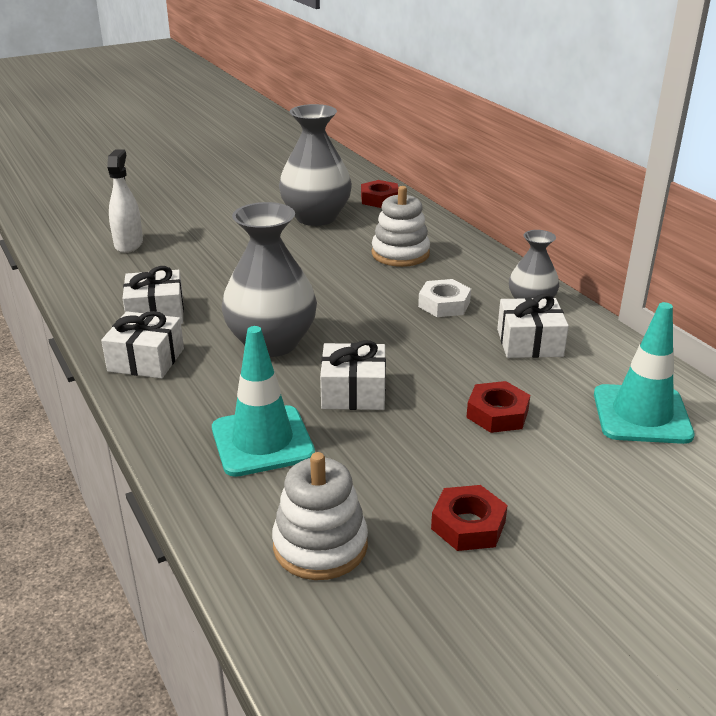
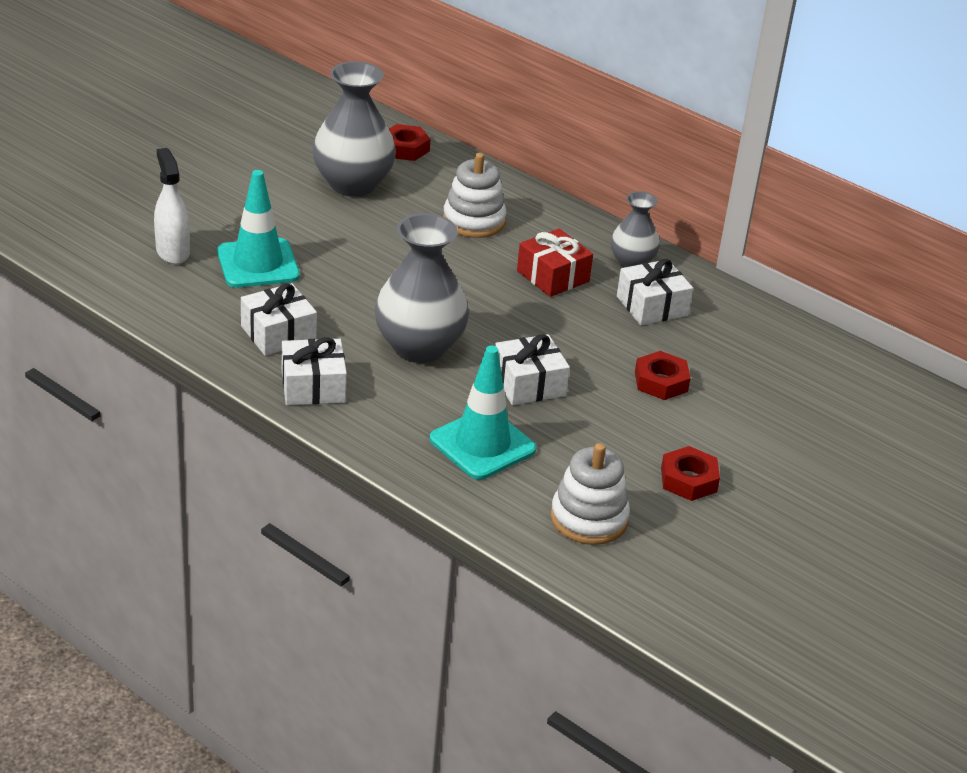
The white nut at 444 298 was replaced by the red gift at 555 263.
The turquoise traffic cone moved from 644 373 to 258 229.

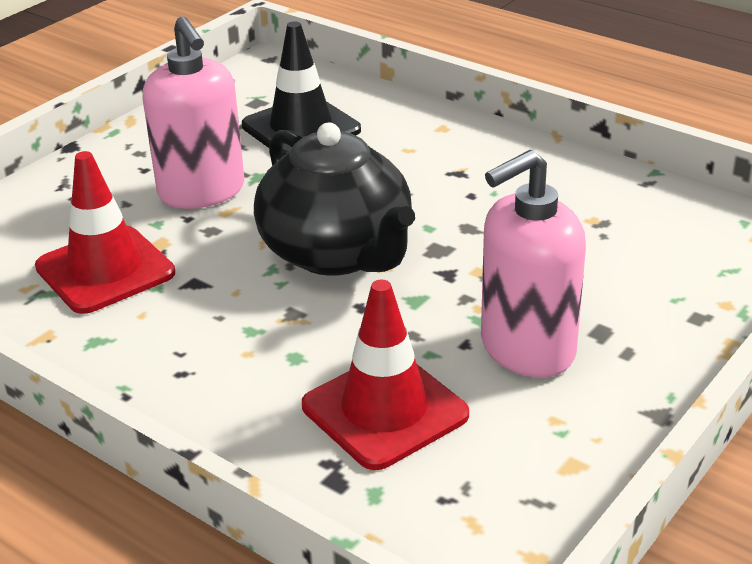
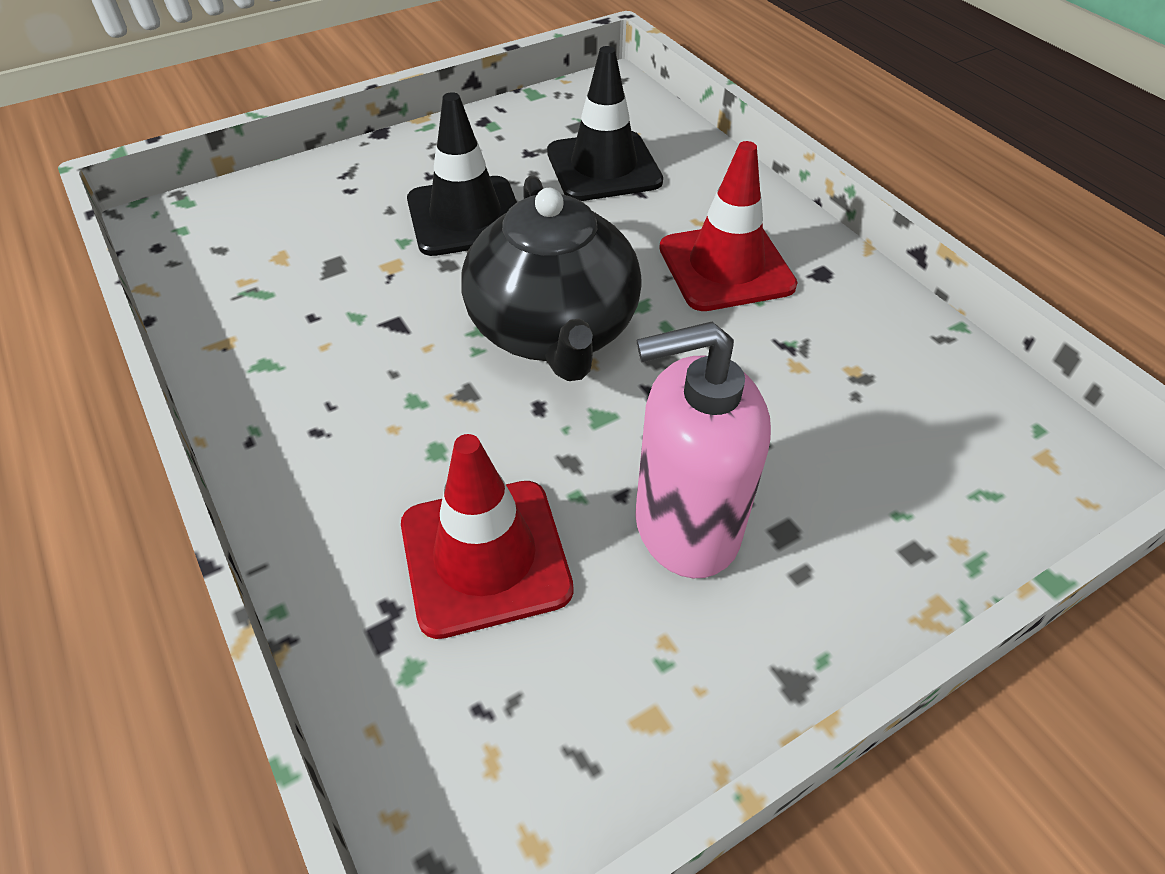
The red traffic cone moved from 105 232 to 728 226.
The pink soap dispenser at 193 112 was replaced by the black traffic cone at 462 174.

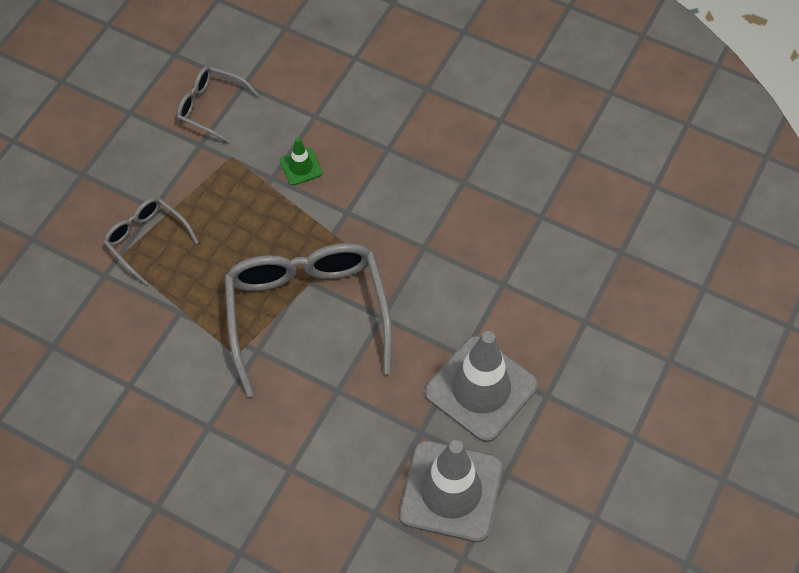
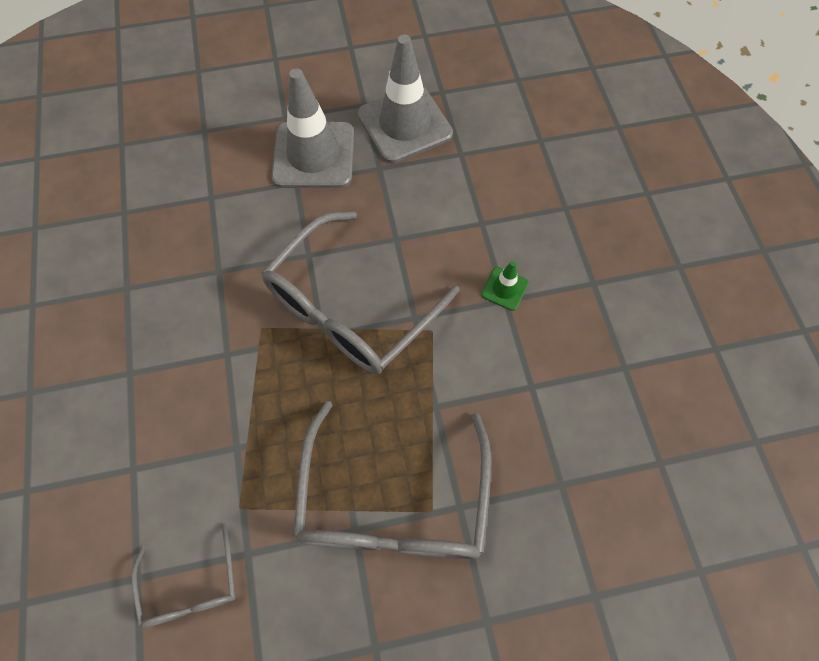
The grey glasses at 151 241 changed to 1.99 times the size.
The green traffic cone moved from 301 162 to 505 286.

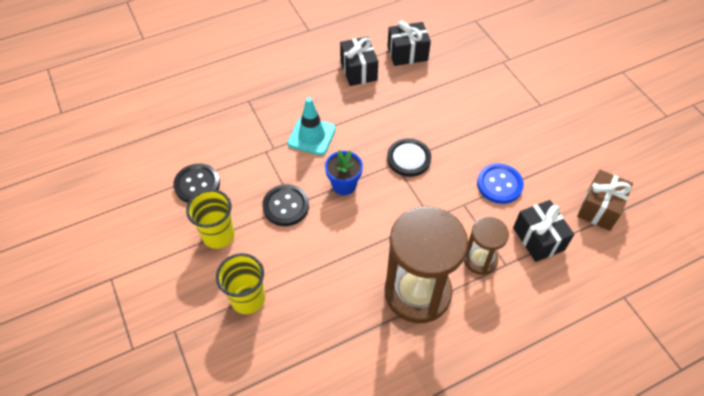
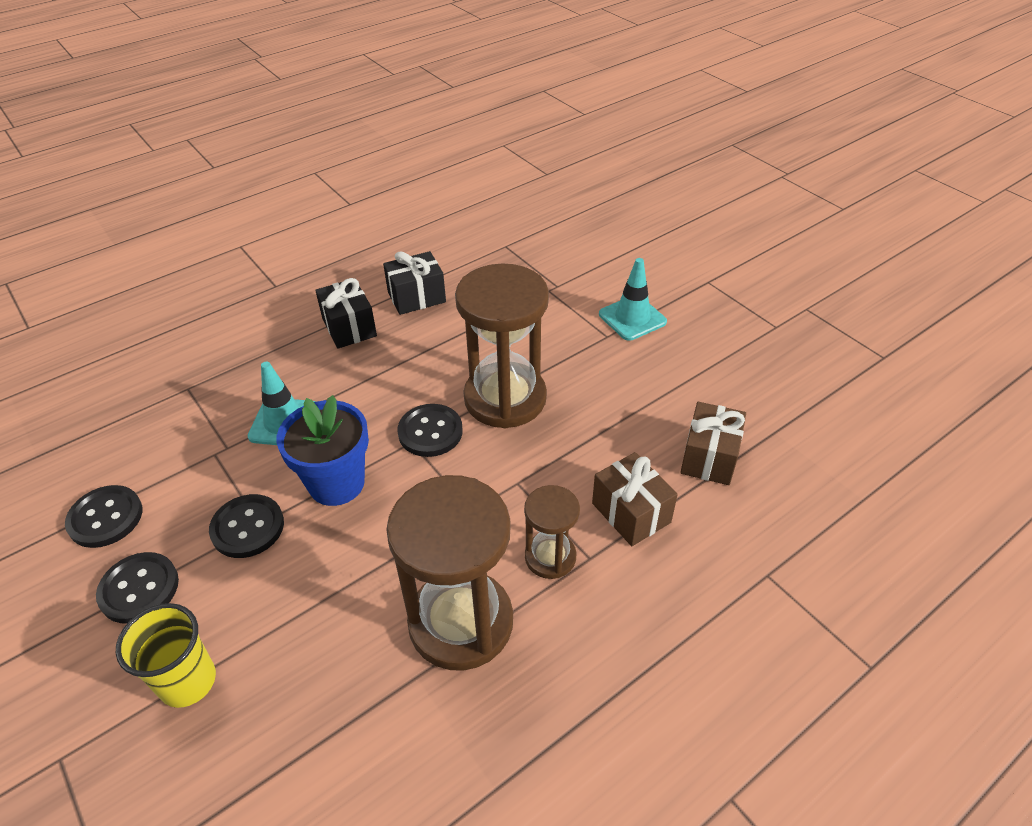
The yellow cup at 210 219 was replaced by the black button at 137 588.
The blue flower pot at 344 172 changed to 1.53 times the size.
The blue button at 500 183 disappeared.
The black gift at 543 231 became the brown gift at 635 499.
The brown hourglass at 502 346 appeared.
The turquoise traffic cone at 633 299 appeared.

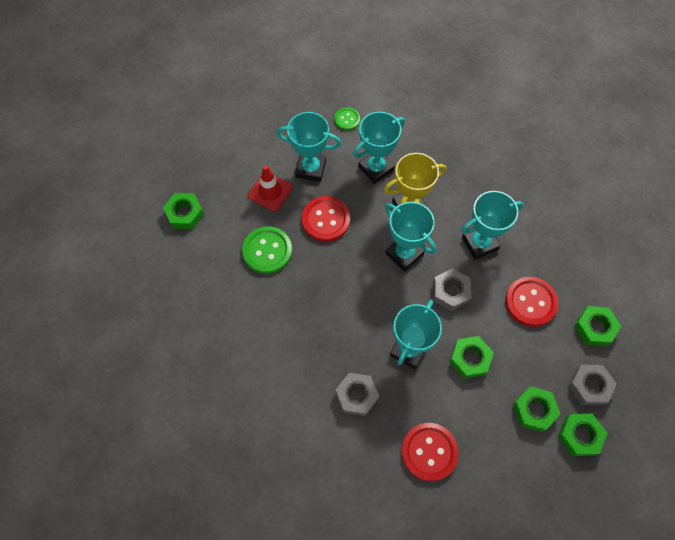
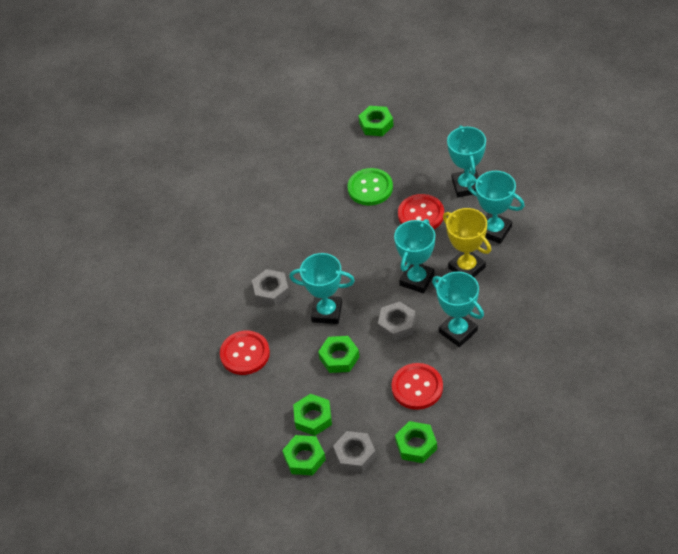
The red traffic cone at 270 188 disappeared.
The green button at 347 119 disappeared.

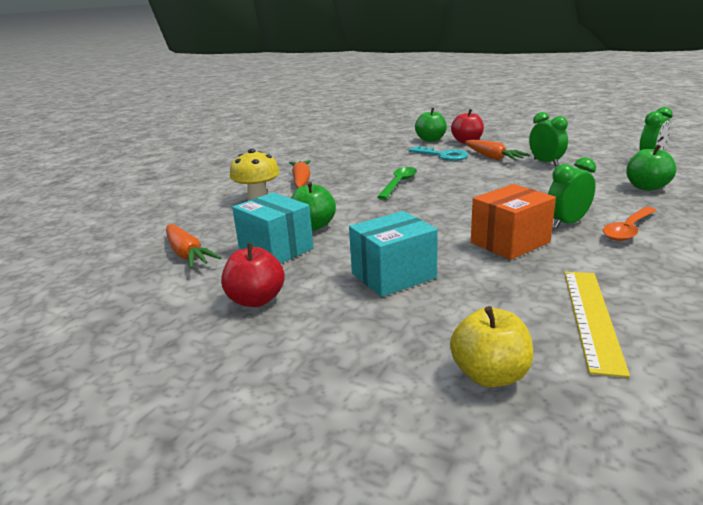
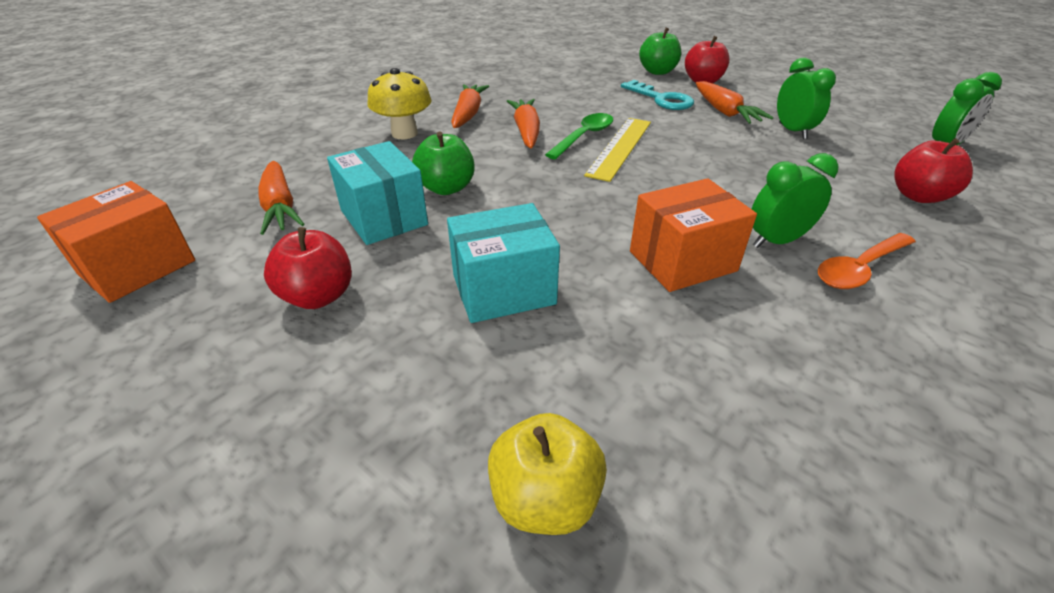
The yellow ruler moved from 597 325 to 617 150.
The green apple at 651 168 became the red apple at 933 170.
The orange box at 116 242 appeared.
The orange carrot at 523 123 appeared.

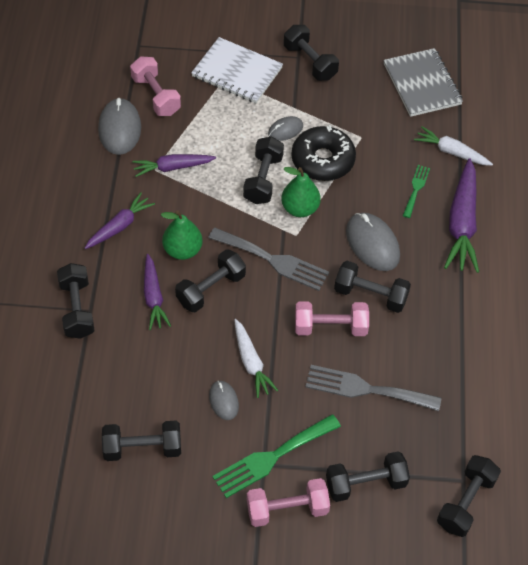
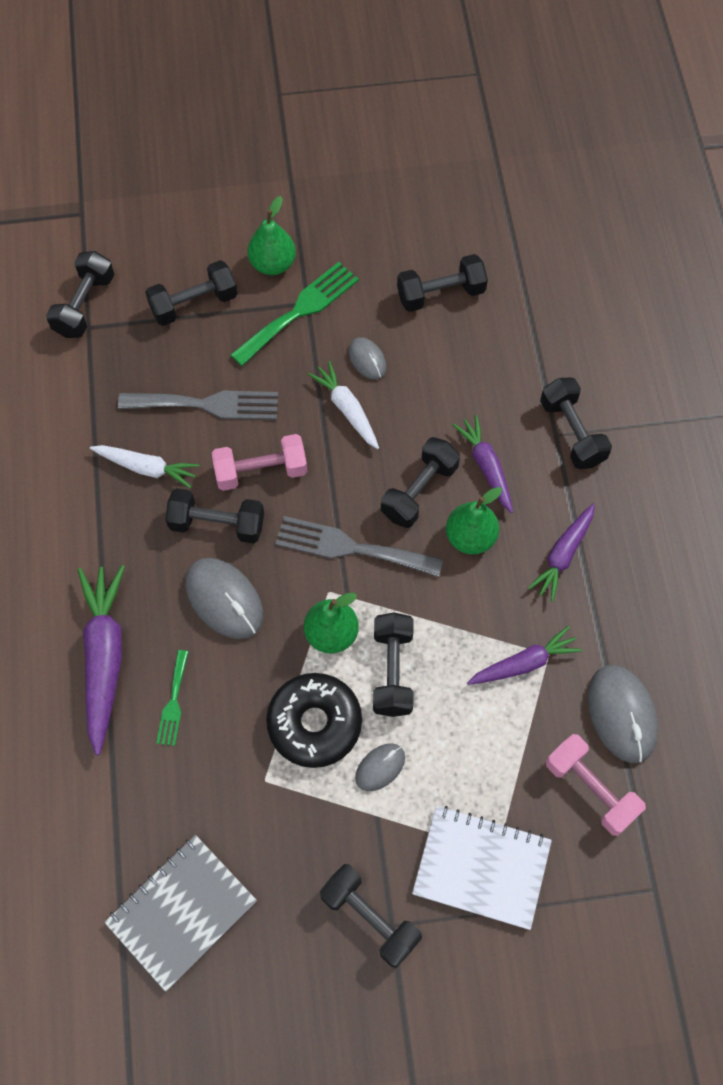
The pink dumbbell at 288 502 was replaced by the green pear at 271 235.
The grey notebook at 423 82 turned 75 degrees clockwise.
The white carrot moved from 453 146 to 145 467.

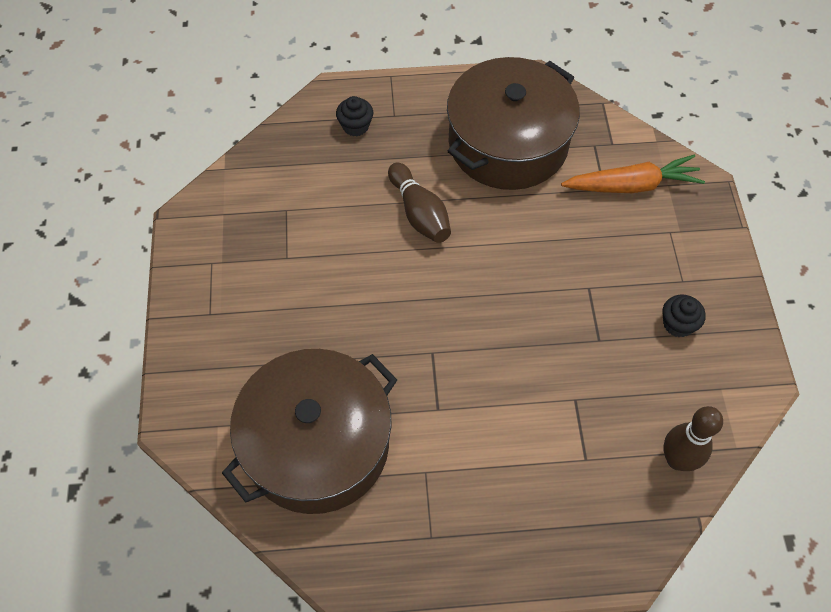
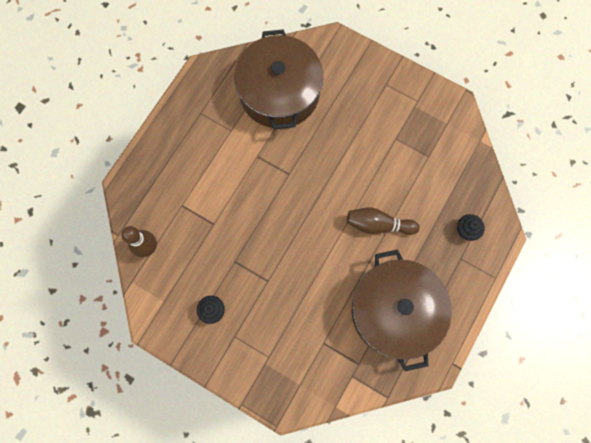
The orange carrot at 633 174 disappeared.

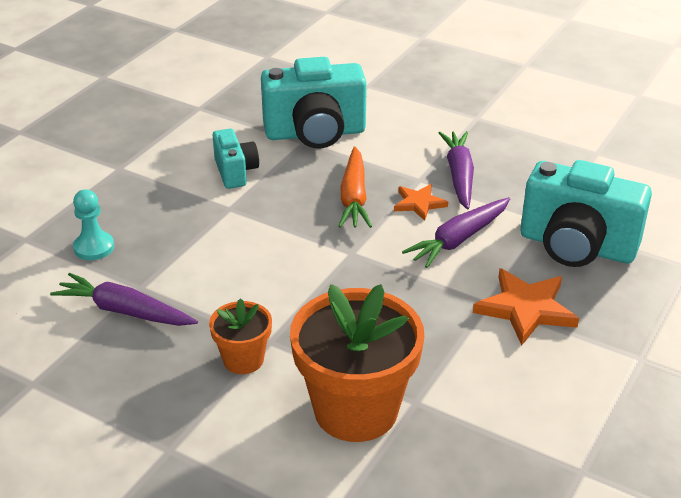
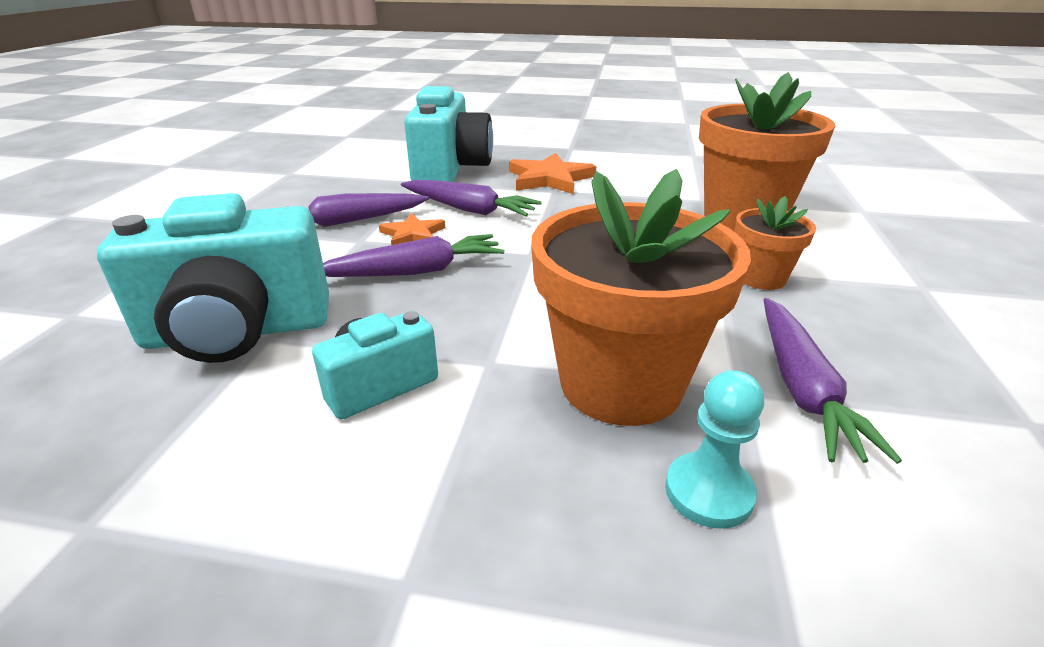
The turquoise camera at 314 102 turned 105 degrees clockwise.
The orange carrot at 355 187 became the purple carrot at 413 255.
The orange flower pot at 641 297 appeared.

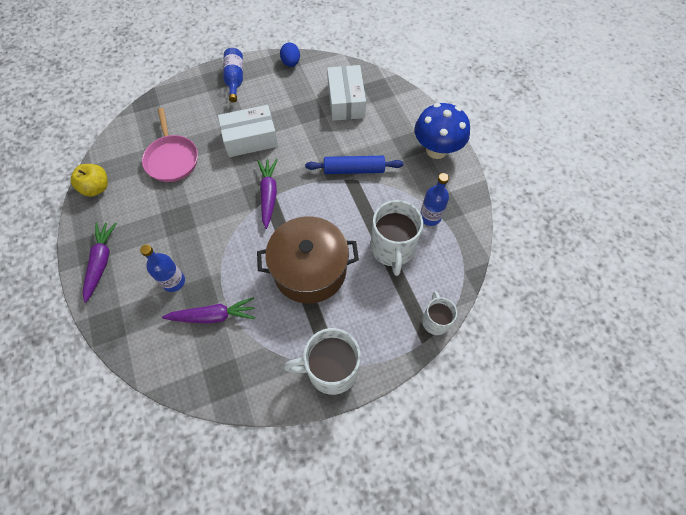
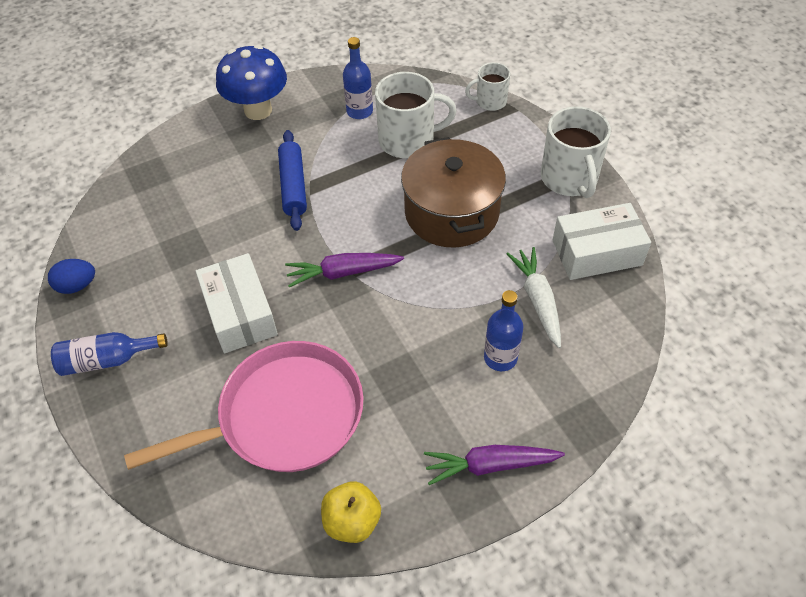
The pink pan at 170 145 changed to 1.53 times the size.
The purple carrot at 208 310 became the white carrot at 533 297.
The white box moved from 346 93 to 602 241.

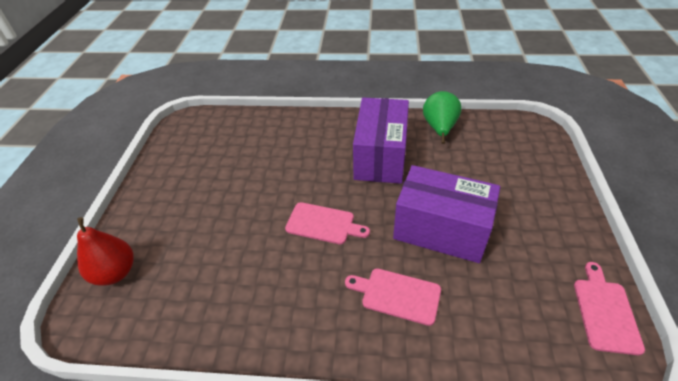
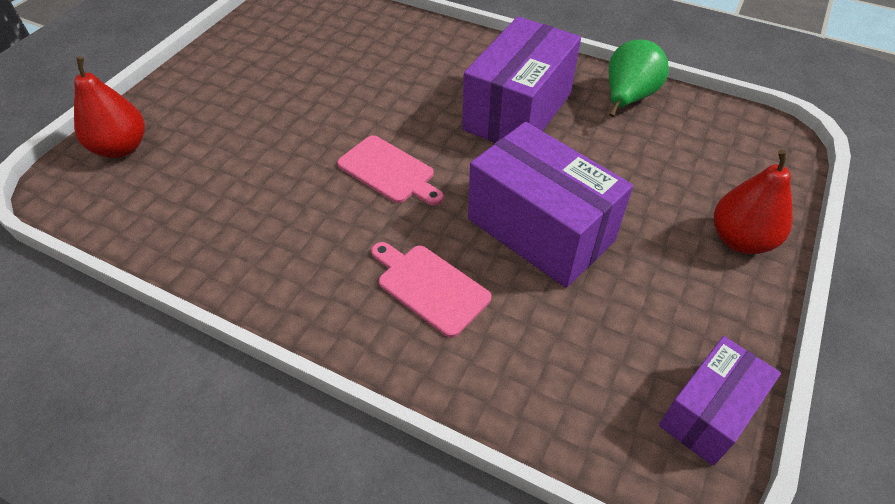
The pink cutting board at 609 308 was replaced by the purple box at 720 401.
The red pear at 753 202 appeared.

